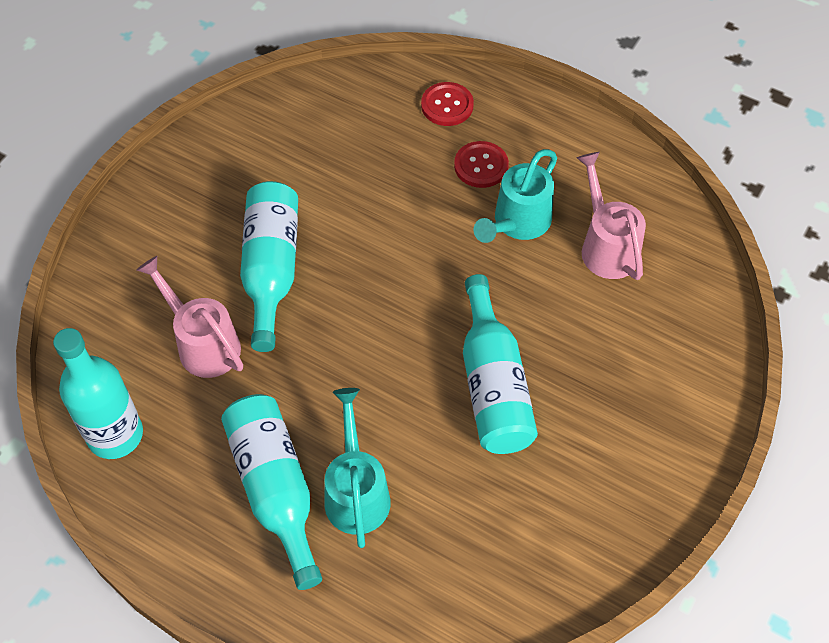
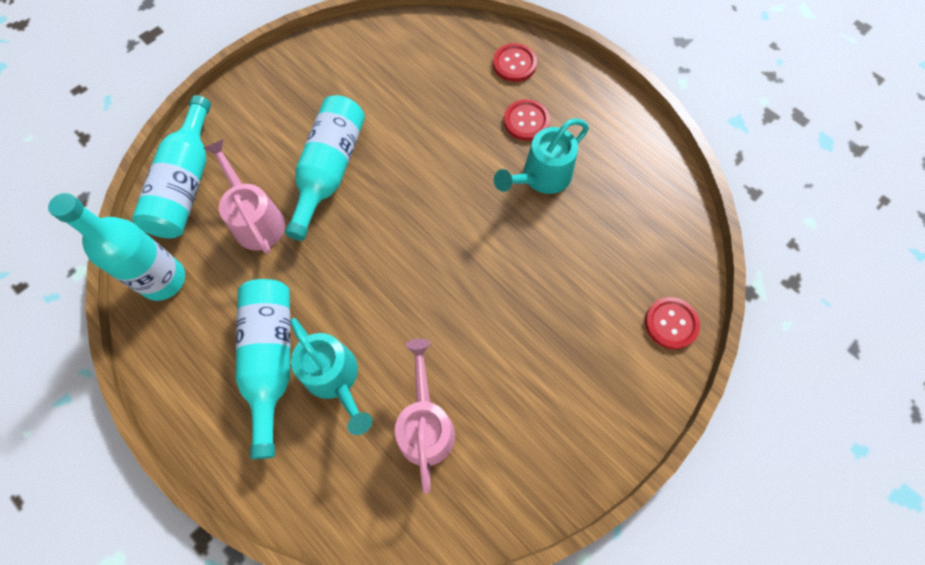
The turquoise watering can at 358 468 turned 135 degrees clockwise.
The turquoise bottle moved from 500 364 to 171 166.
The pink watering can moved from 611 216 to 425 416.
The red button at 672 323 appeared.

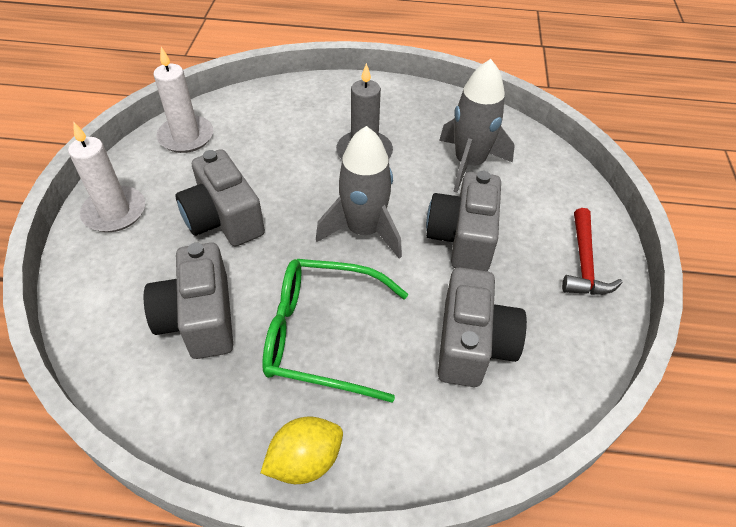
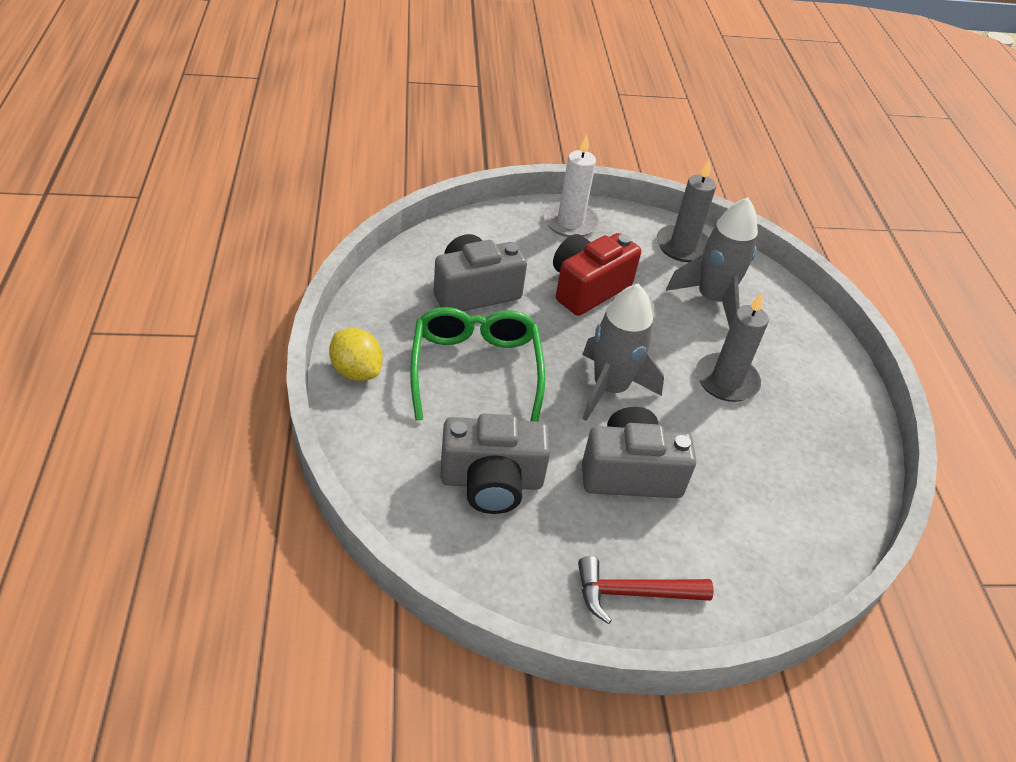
The white candle at 183 100 became the grey candle at 686 210.
The grey camera at 220 197 became the red camera at 597 274.
The grey rocket moved from 477 126 to 712 262.

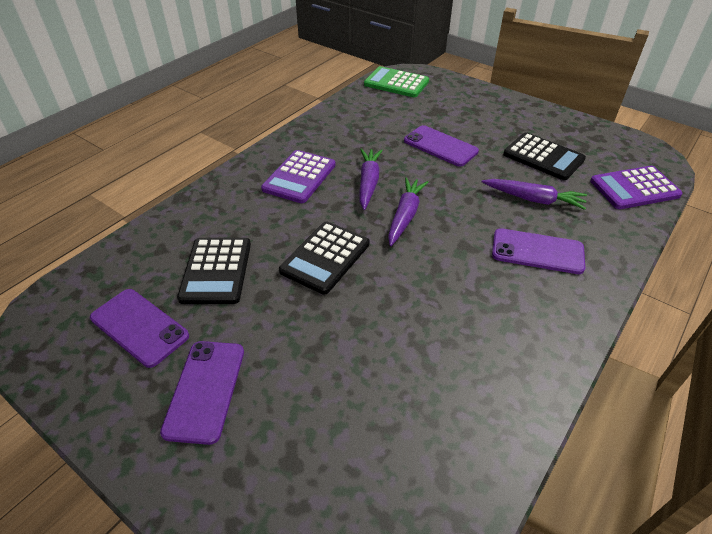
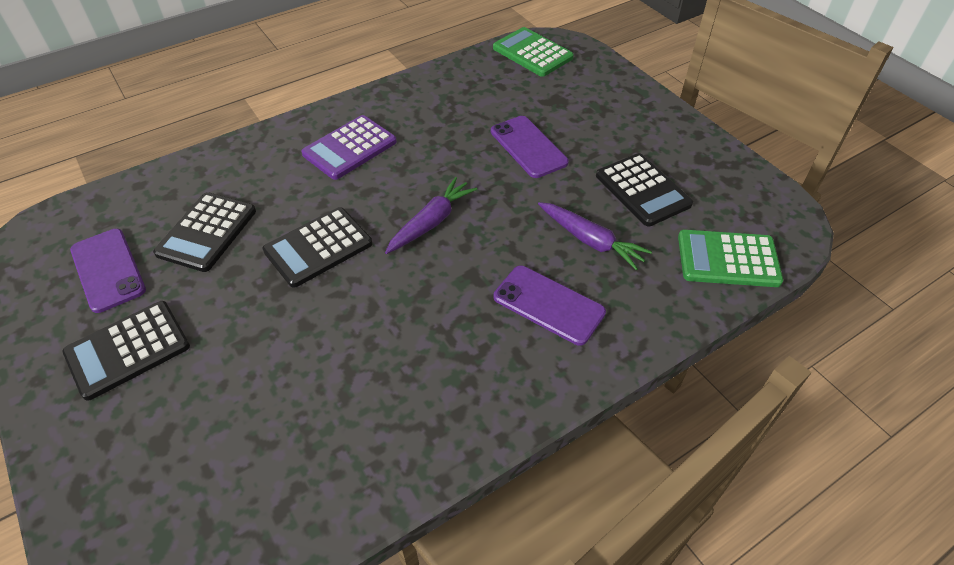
The purple phone at 202 393 was replaced by the black calculator at 126 351.
The purple carrot at 371 179 disappeared.
The purple calculator at 636 187 became the green calculator at 730 258.

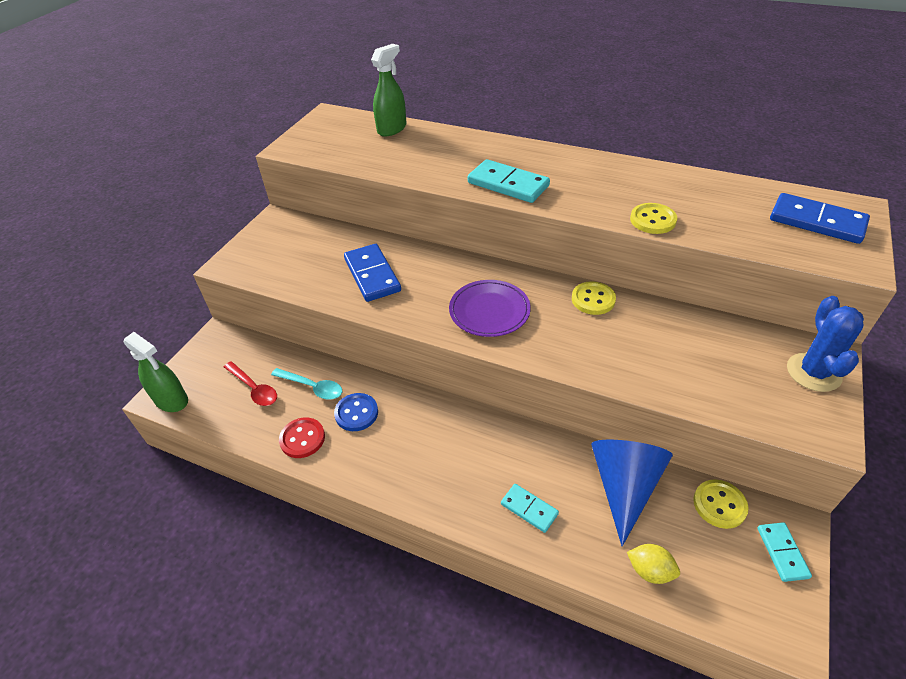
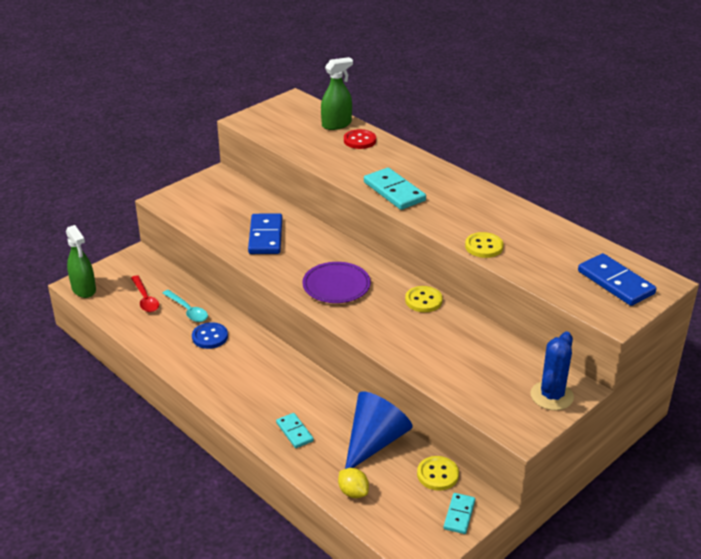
The red button moved from 302 438 to 360 139.

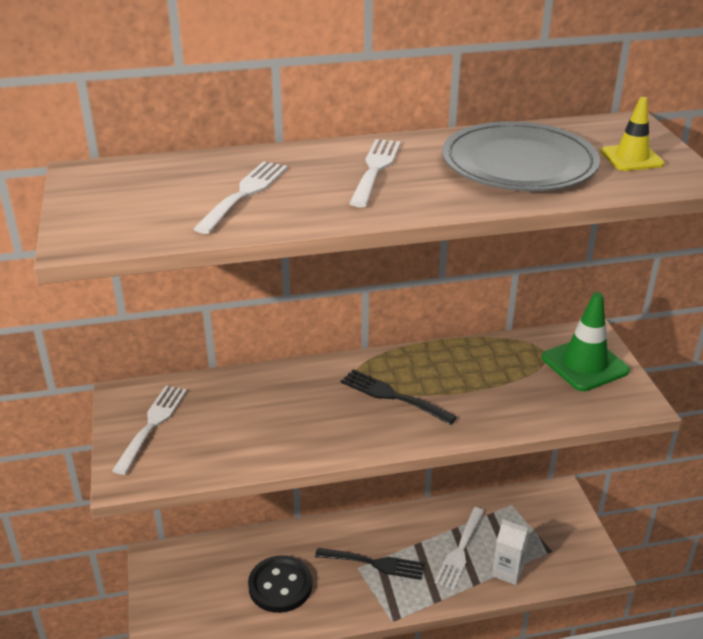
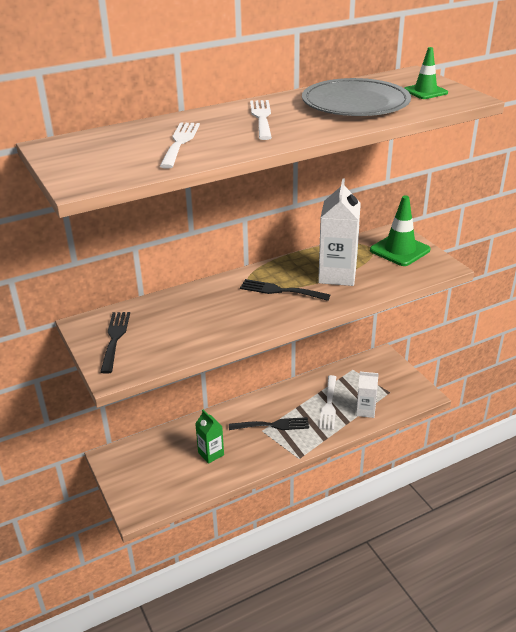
The white fork at 149 430 became the black fork at 115 343.
The black button at 280 584 was replaced by the green carton at 209 437.
The yellow traffic cone at 633 134 became the green traffic cone at 426 73.
The white carton at 339 232 appeared.

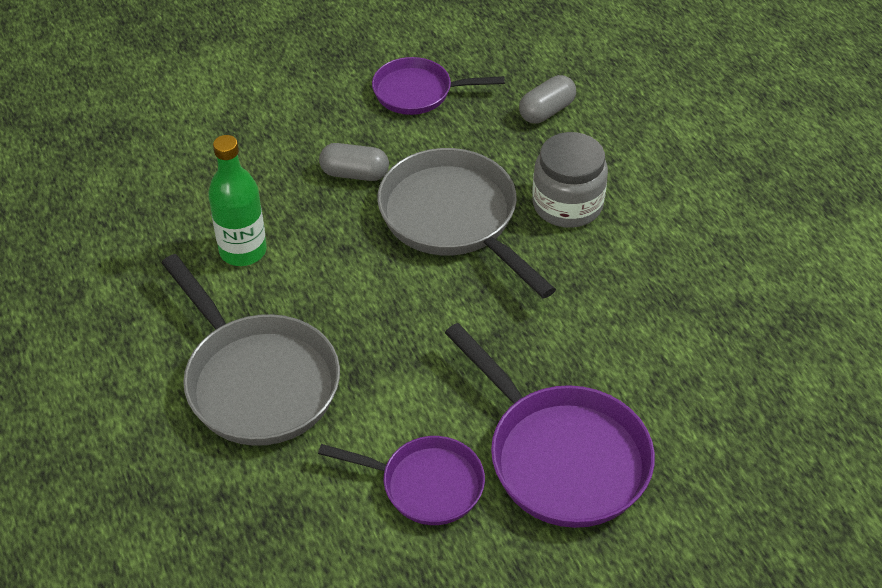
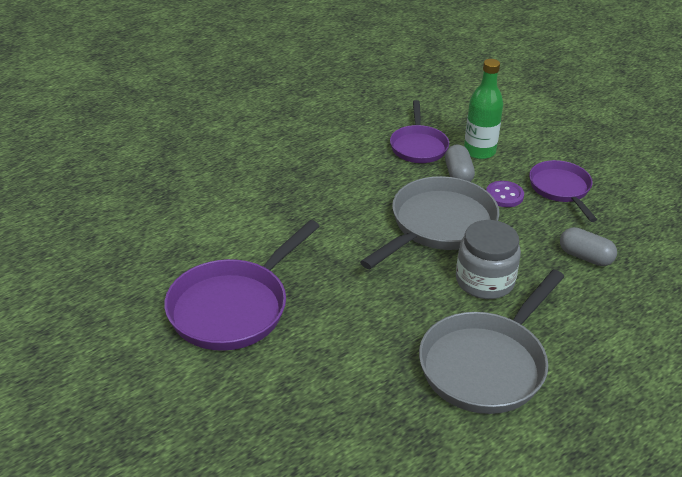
The grey pan moved from 251 350 to 491 342.
The green bottle moved from 237 200 to 483 109.
The purple pan moved from 401 480 to 419 131.
The purple button at 505 194 appeared.

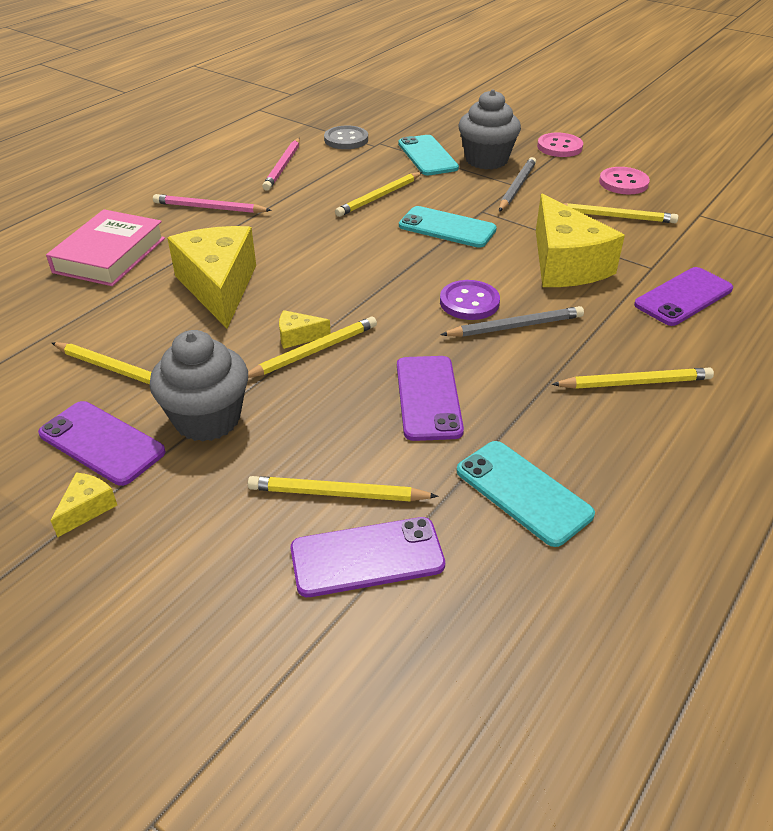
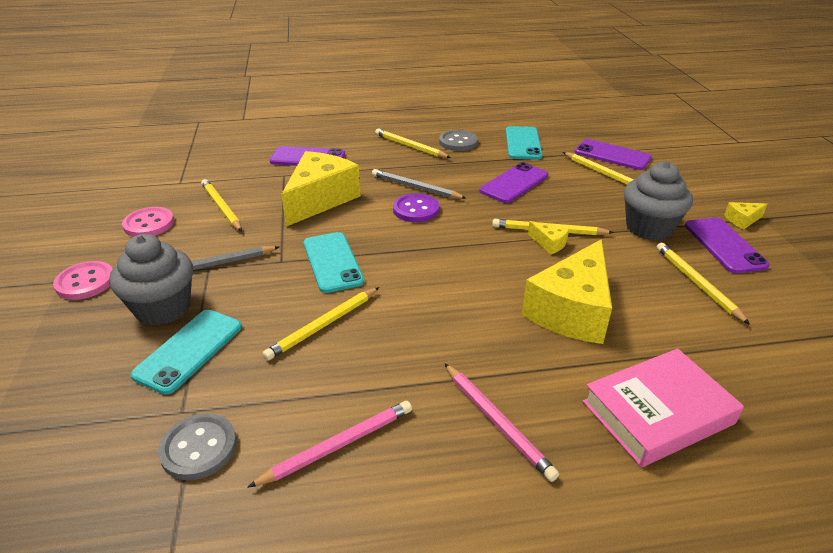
The yellow pencil at 378 194 turned 135 degrees clockwise.
The grey button at 458 140 appeared.

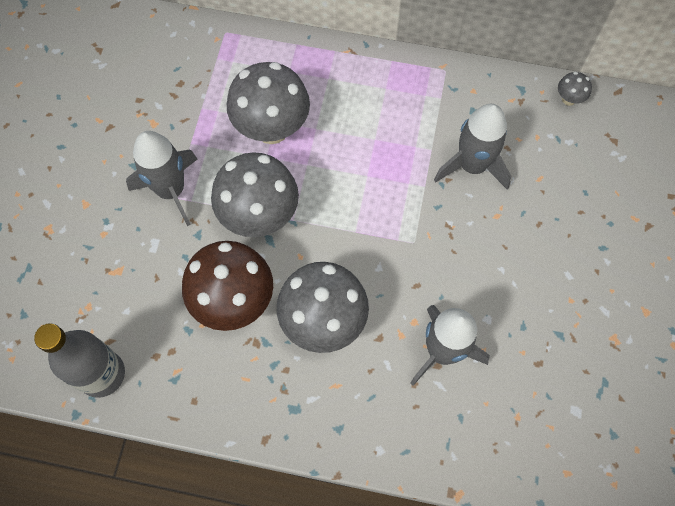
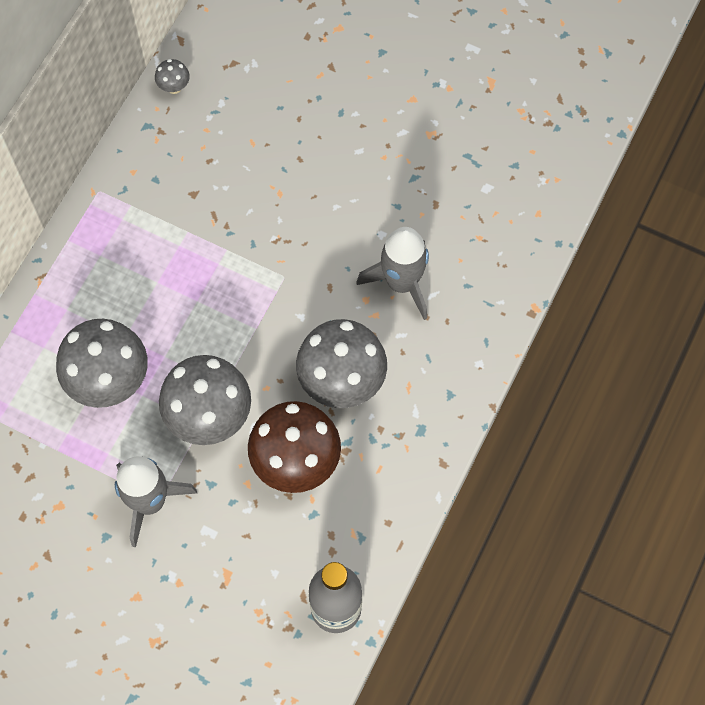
The grey rocket at 472 147 disappeared.

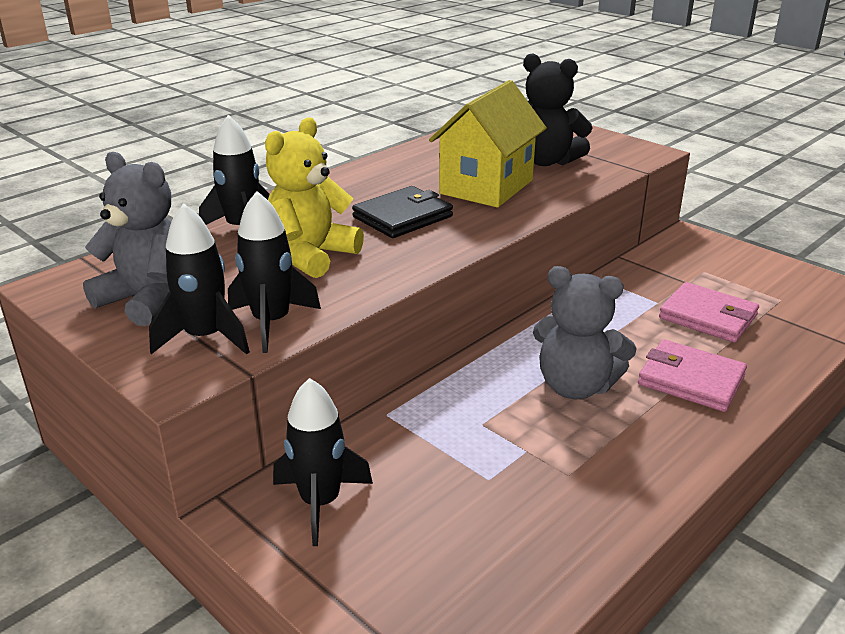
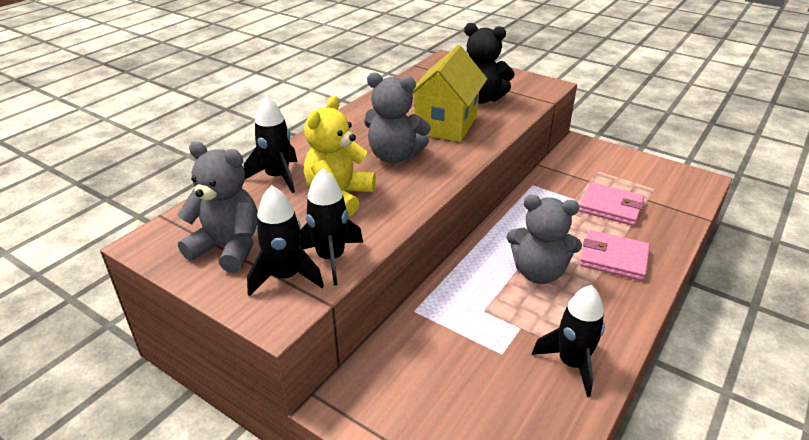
The black rocket moved from 323 462 to 568 341.
The black wallet at 402 212 was replaced by the grey teddy bear at 397 117.

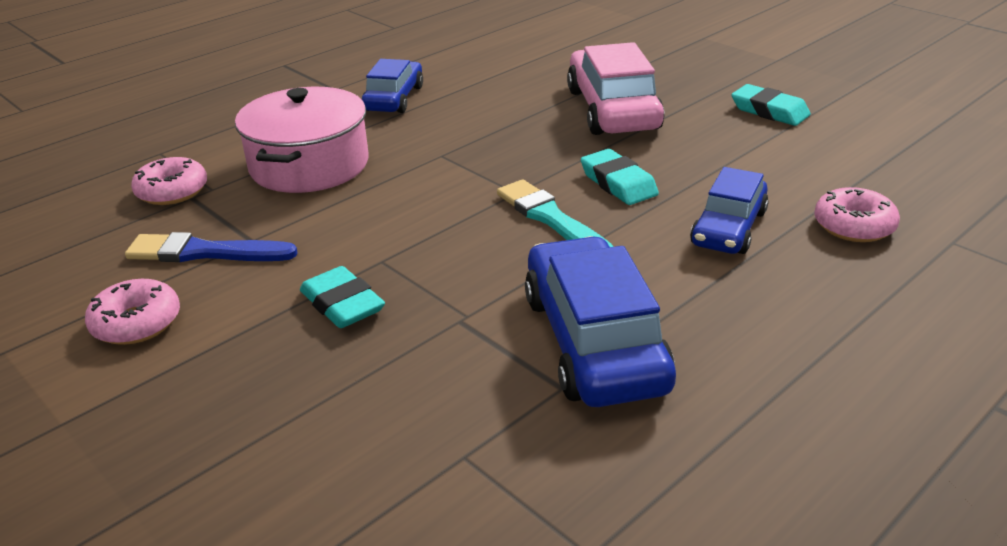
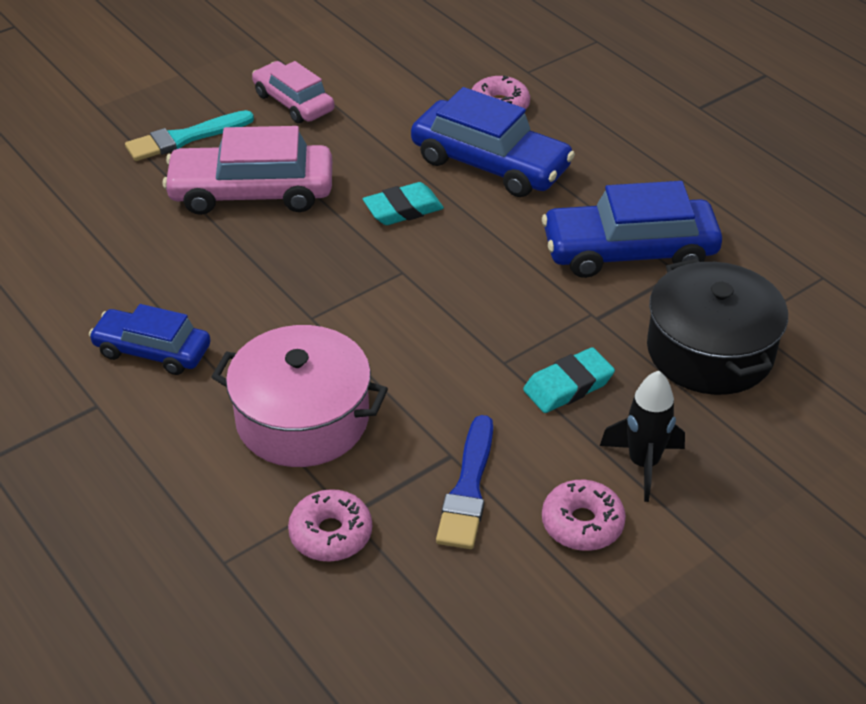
The turquoise brush moved from 555 213 to 189 135.
The blue car at 729 210 changed to 1.59 times the size.
The turquoise eraser at 771 105 was replaced by the pink car at 293 92.
The black rocket at 642 436 appeared.
The black pot at 717 326 appeared.

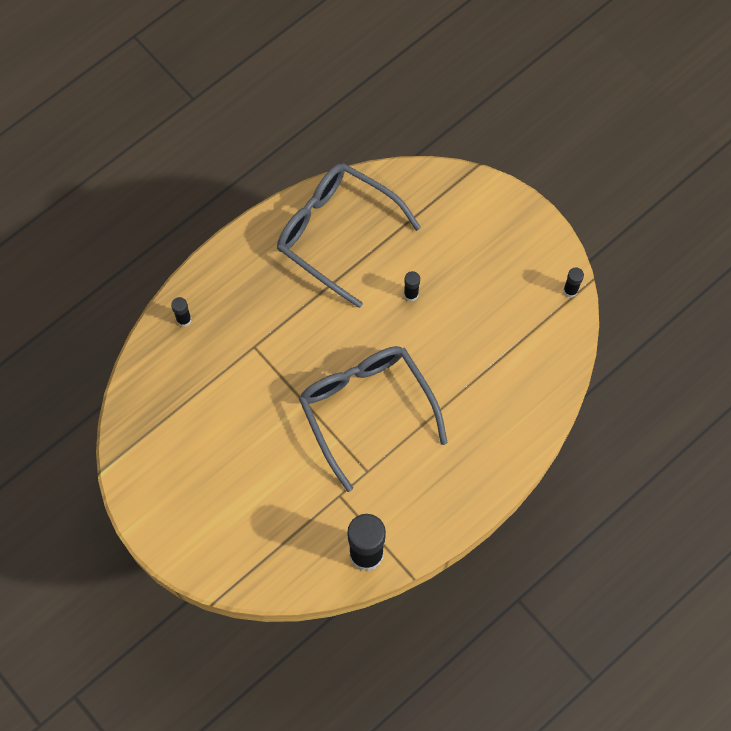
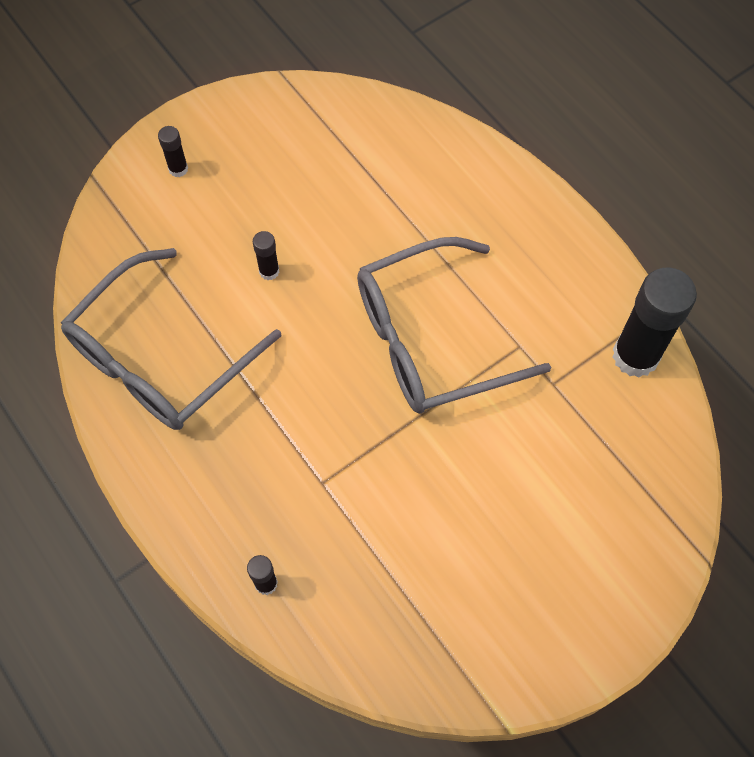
The black glue stick moved from 573 282 to 173 151.

